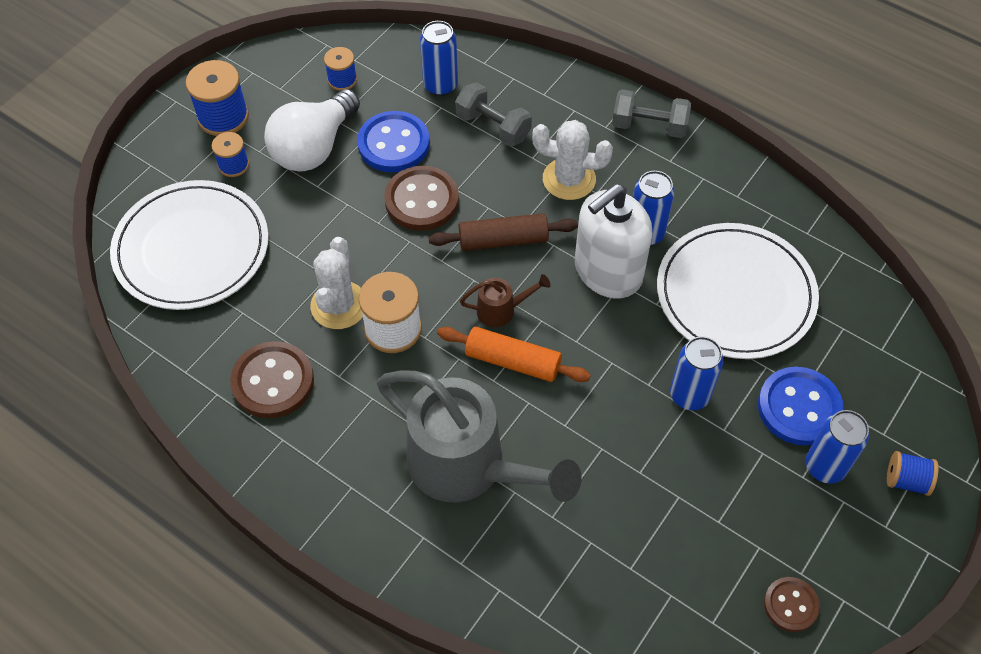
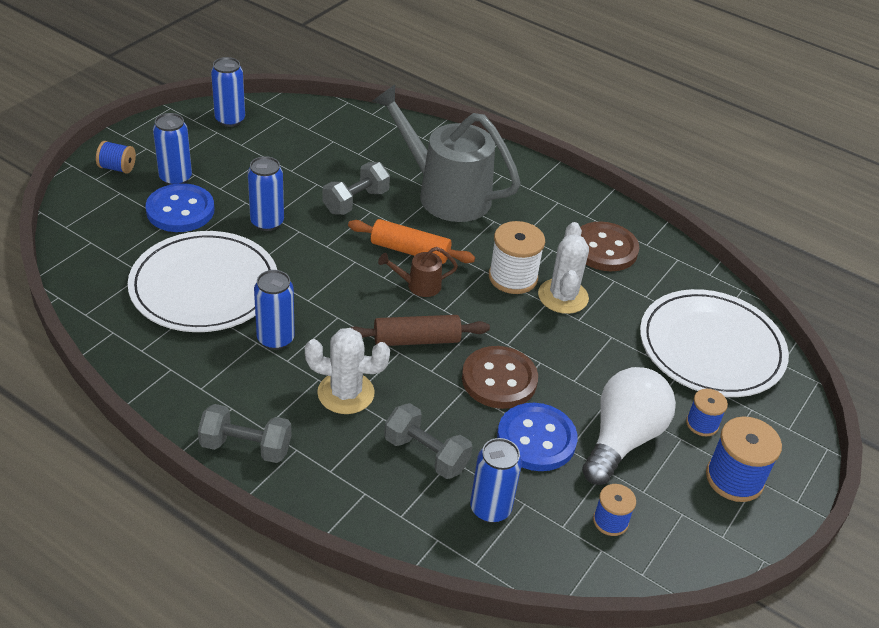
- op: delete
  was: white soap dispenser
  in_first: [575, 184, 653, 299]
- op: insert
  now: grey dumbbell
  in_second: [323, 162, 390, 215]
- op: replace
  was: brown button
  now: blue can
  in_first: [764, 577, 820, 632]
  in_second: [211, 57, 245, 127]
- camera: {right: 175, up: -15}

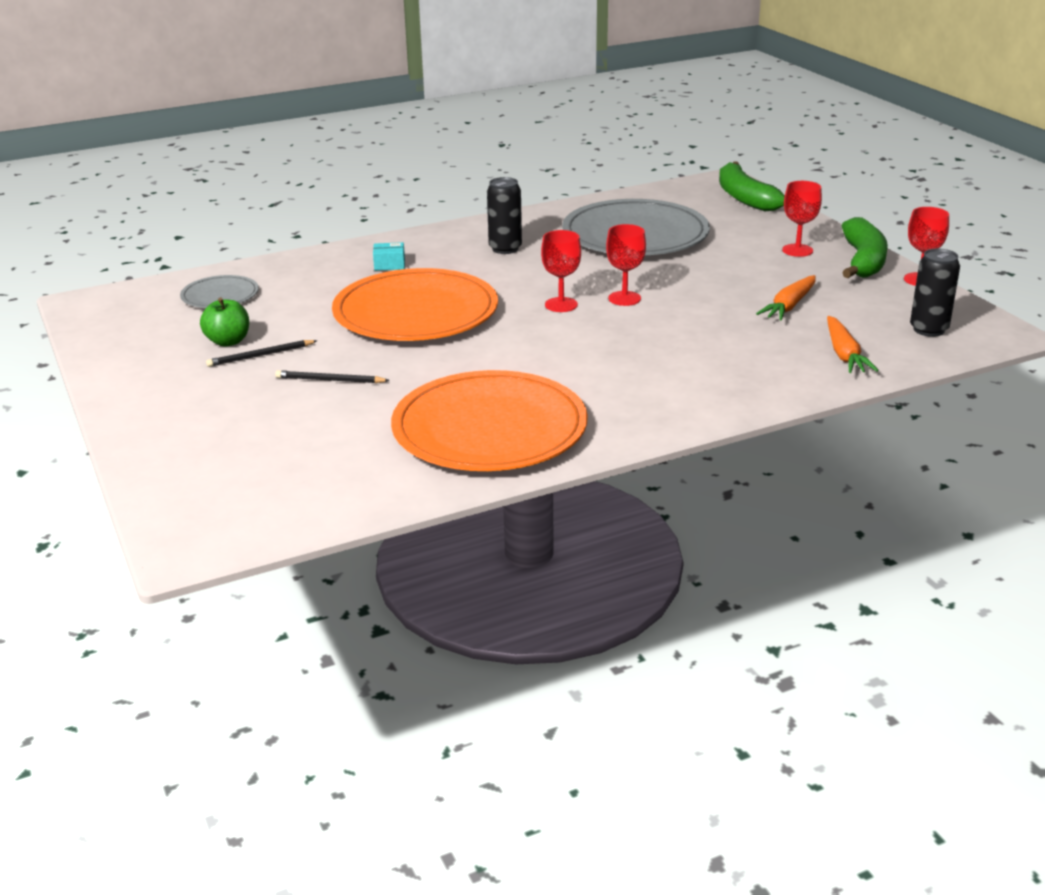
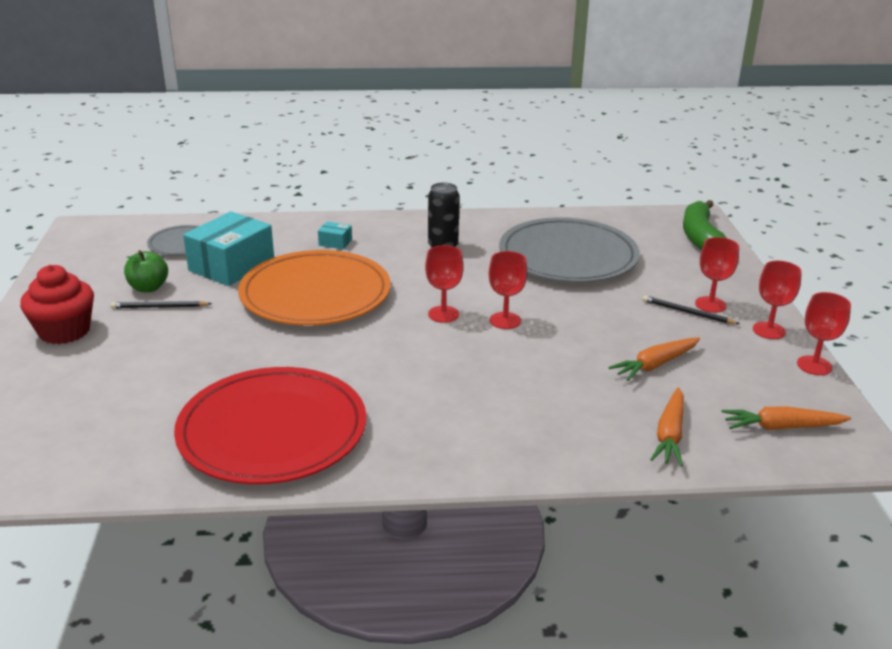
- op: insert
  now: red cupcake
  in_second: [20, 265, 94, 344]
- op: insert
  now: turquoise box
  in_second: [183, 211, 274, 286]
- op: move
  was: black pencil
  in_first: [275, 370, 390, 383]
  in_second: [643, 295, 740, 324]
- op: replace
  was: green banana
  now: red goblet
  in_first: [841, 217, 888, 278]
  in_second: [753, 261, 802, 339]
- op: replace
  was: black can
  now: orange carrot
  in_first: [910, 248, 960, 337]
  in_second: [722, 406, 851, 430]
- op: recolor
  was: orange plate
  now: red plate
  in_first: [391, 370, 588, 471]
  in_second: [174, 367, 366, 484]
- camera: {right: 20, up: 0}

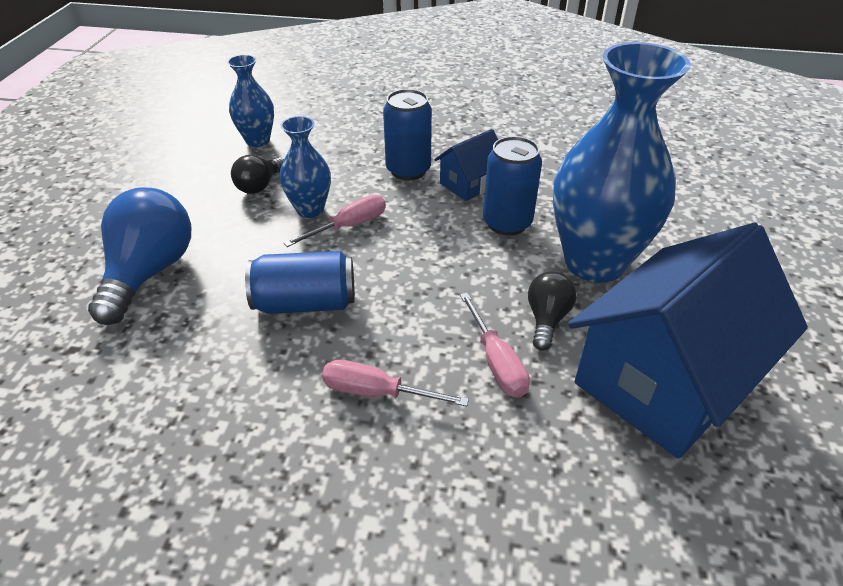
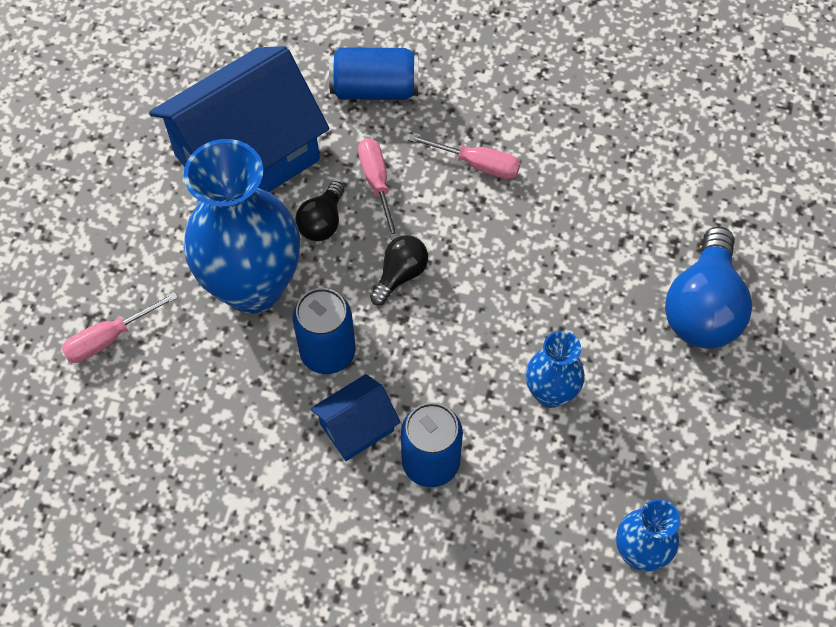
- op: move
  was: black light bulb
  in_first: [231, 155, 284, 194]
  in_second: [370, 235, 428, 305]
- op: move
  was: blue can
  in_first: [245, 251, 355, 314]
  in_second: [329, 47, 418, 100]
- op: move
  was: pink screwdriver
  in_first: [284, 195, 386, 247]
  in_second: [61, 292, 178, 363]
- camera: {right: -175, up: 20}

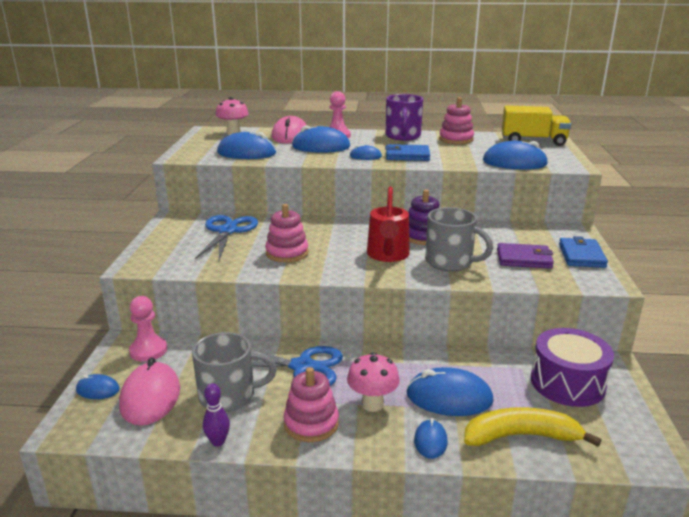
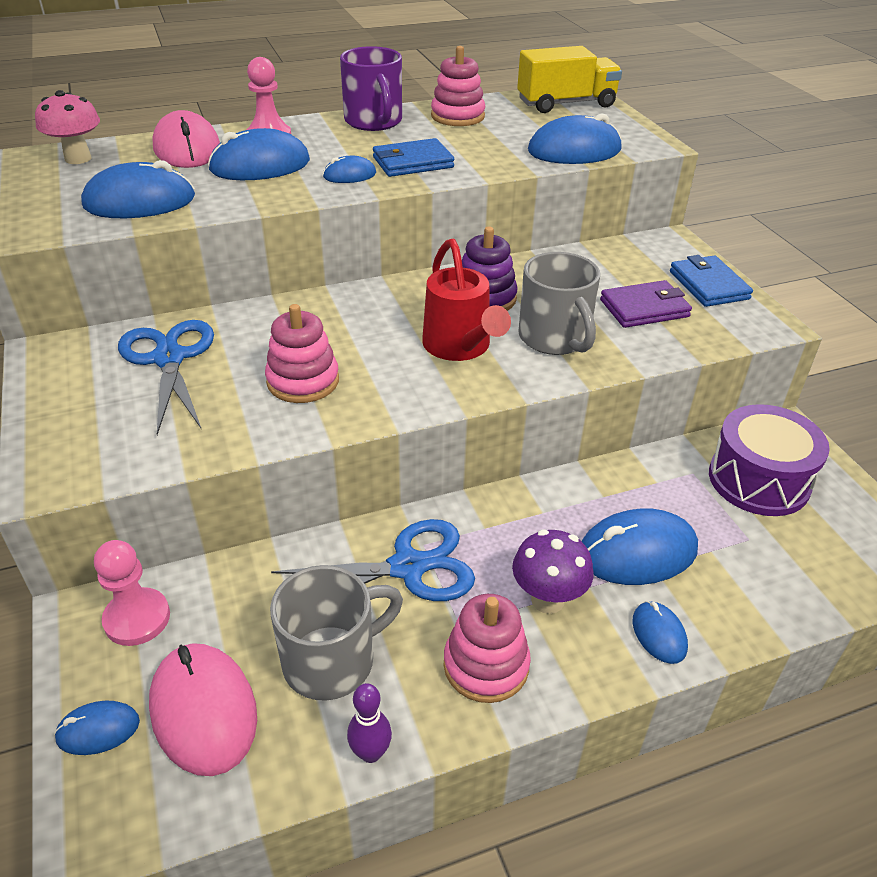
- op: delete
  was: yellow banana
  in_first: [464, 407, 601, 447]
- op: recolor
  was: pink mushroom
  now: purple mushroom
  in_first: [347, 352, 400, 412]
  in_second: [512, 529, 593, 614]
- op: rotate
  was: grey mug
  in_first: [425, 207, 493, 271]
  in_second: [518, 252, 600, 355]
  clockwise: 60
- camera: {right: -25, up: 15}

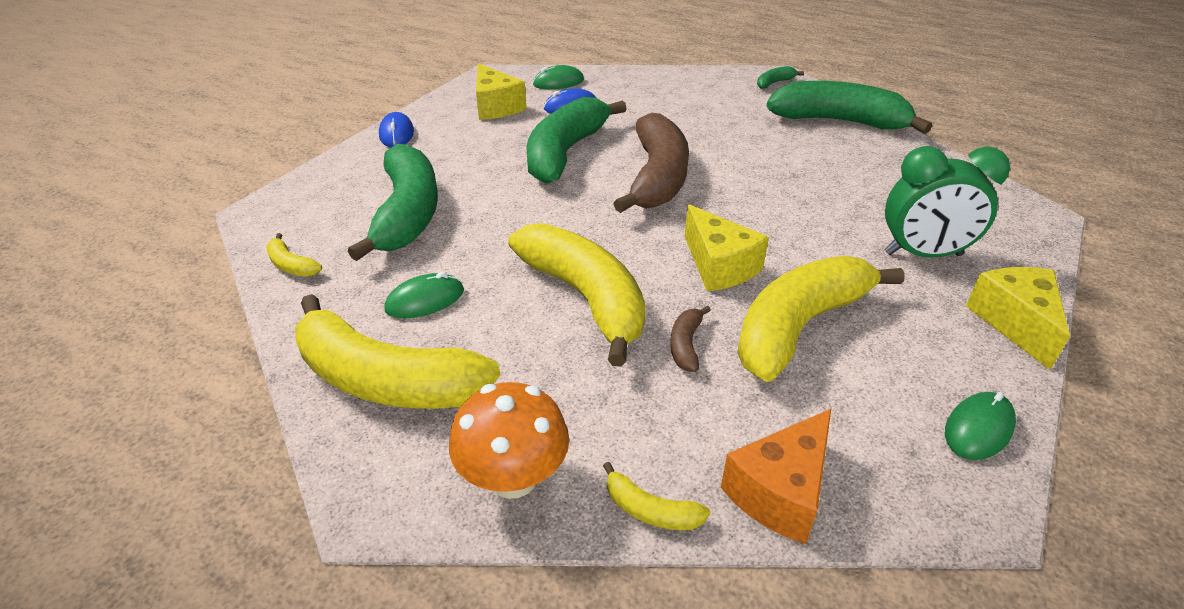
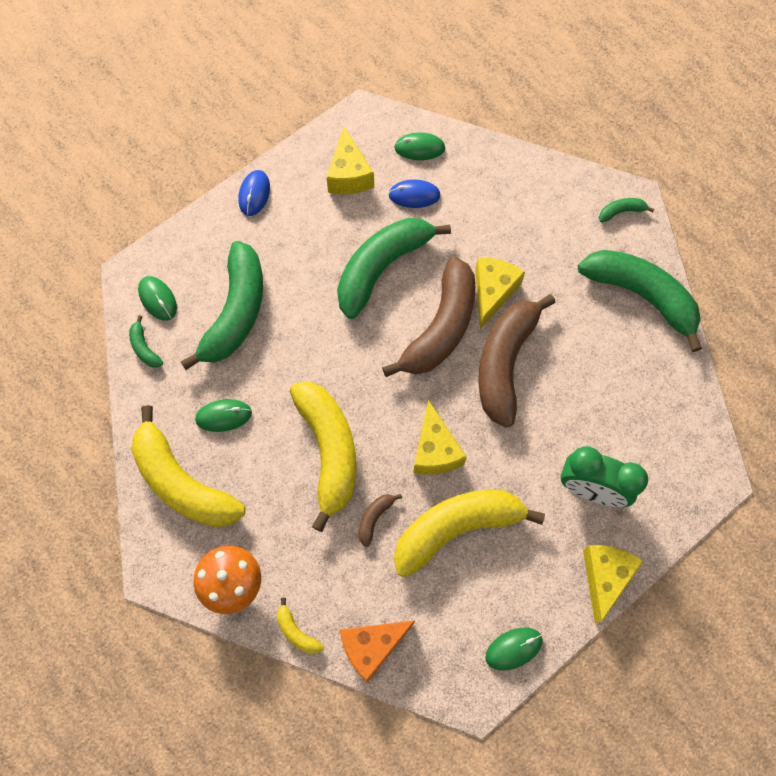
- op: insert
  now: green mouse
  in_second: [138, 276, 177, 321]
- op: insert
  now: yellow cheese
  in_second: [475, 257, 525, 329]
- op: insert
  now: brown banana
  in_second: [478, 294, 556, 428]
- op: recolor
  was: yellow banana
  now: green banana
  in_first: [266, 233, 322, 277]
  in_second: [129, 315, 163, 368]
- camera: {right: 20, up: 30}

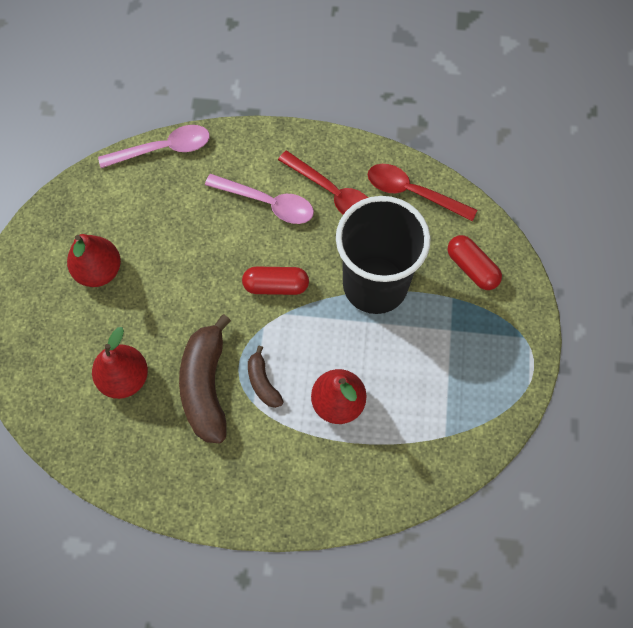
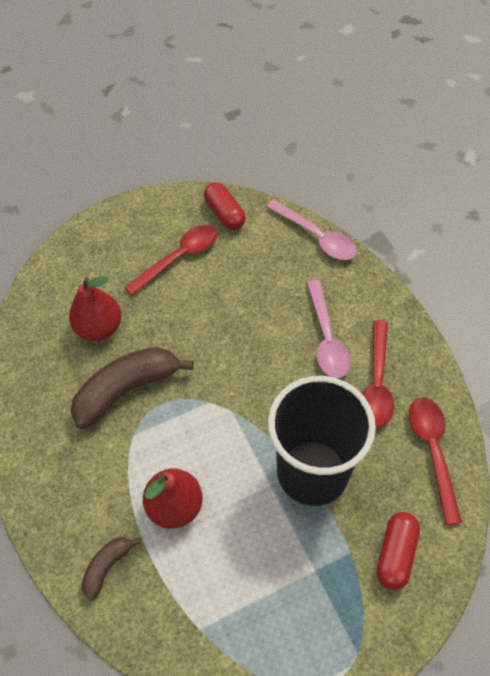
- op: move
  was: red capsule
  in_first: [242, 267, 309, 295]
  in_second: [204, 182, 246, 230]
- op: move
  was: brown banana
  in_first: [248, 346, 284, 408]
  in_second: [82, 537, 141, 600]
- op: replace
  was: red pear
  now: red spoon
  in_first: [67, 234, 121, 287]
  in_second: [124, 225, 217, 296]
- camera: {right: 60, up: -10}

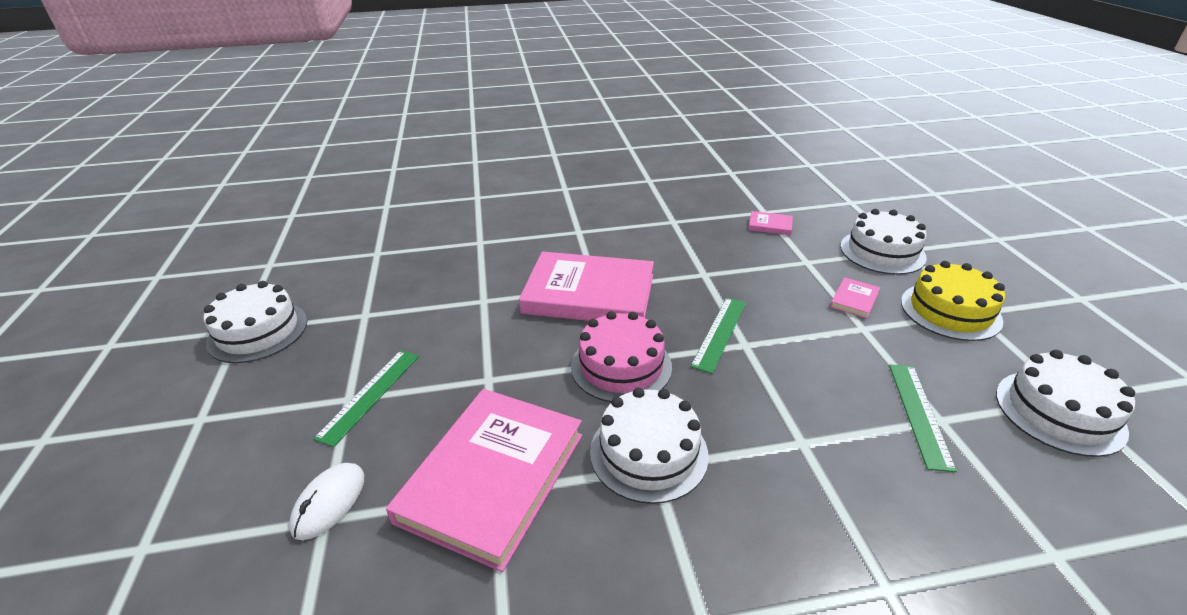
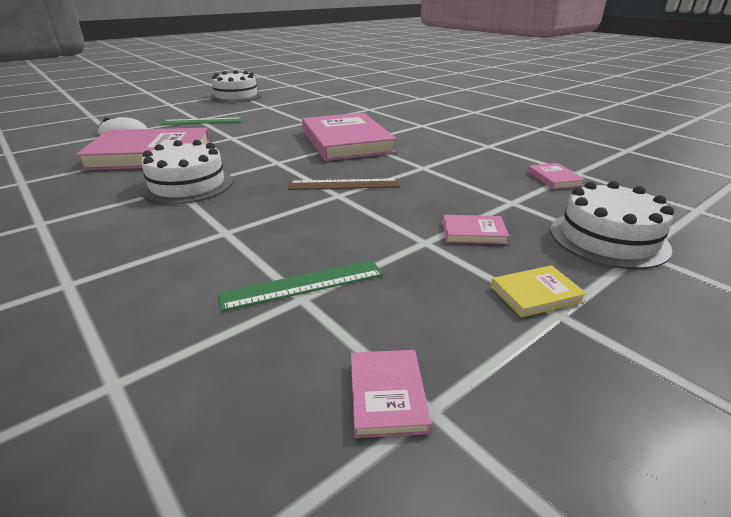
- op: delete
  was: pink cake
  in_first: [571, 311, 672, 402]
- op: replace
  was: yellow cake
  now: yellow book
  in_first: [901, 261, 1005, 341]
  in_second: [491, 265, 587, 318]
- op: replace
  was: white cake
  now: pink book
  in_first: [996, 350, 1135, 457]
  in_second: [351, 350, 431, 438]
- op: recolor
  was: green ruler
  now: brown ruler
  in_first: [690, 298, 746, 374]
  in_second: [288, 178, 400, 190]
- camera: {right: 60, up: -5}

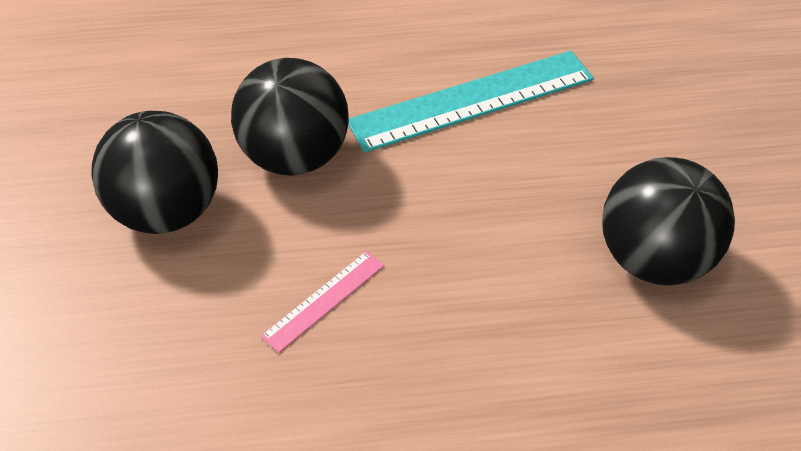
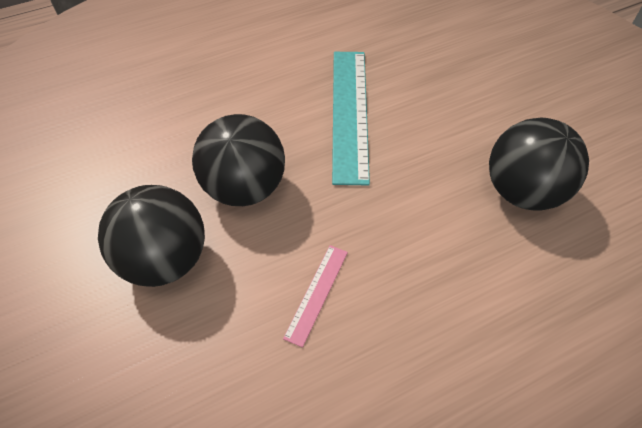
- op: rotate
  was: turquoise ruler
  in_first: [348, 51, 594, 153]
  in_second: [332, 52, 370, 185]
  clockwise: -45
- camera: {right: -20, up: 5}

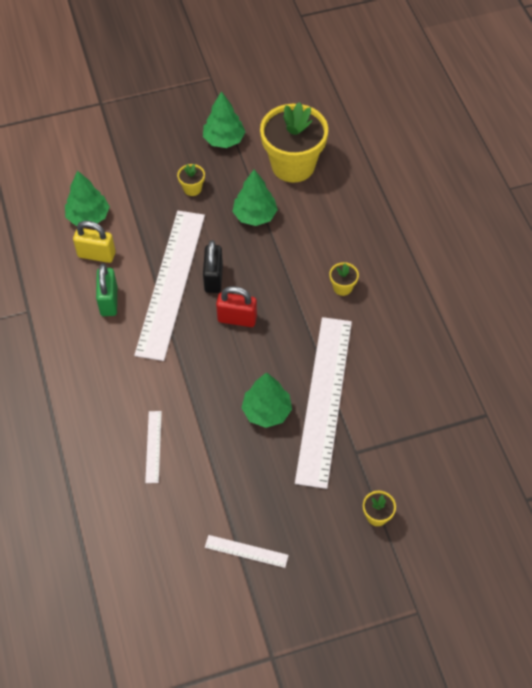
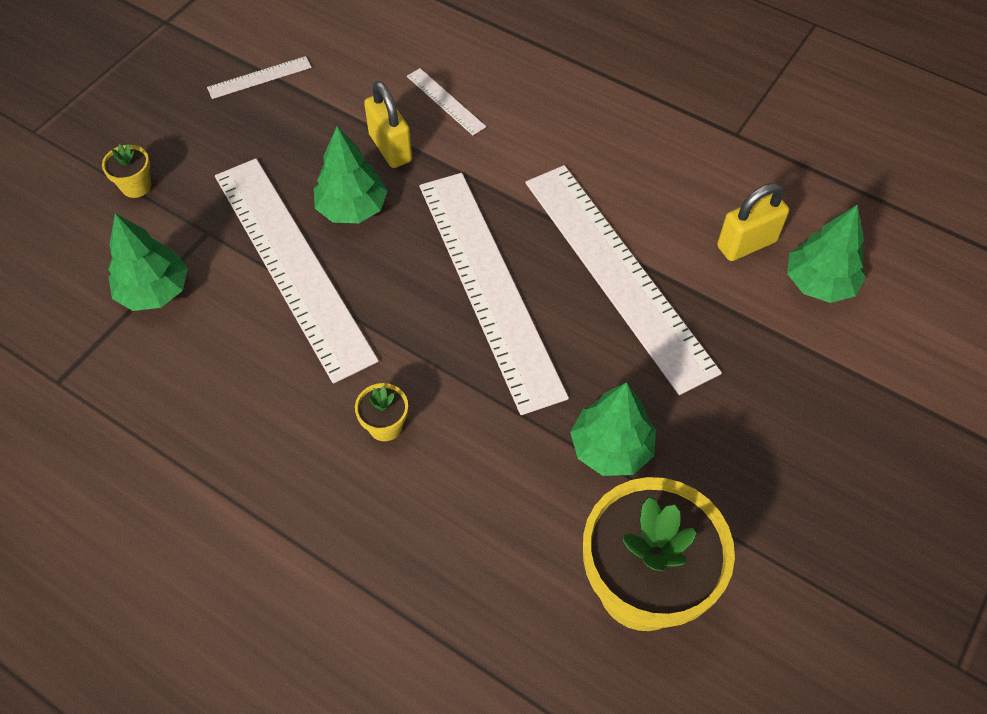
- op: delete
  was: green padlock
  in_first: [96, 264, 117, 316]
- op: delete
  was: yellow flower pot
  in_first: [177, 164, 205, 196]
- op: delete
  was: black padlock
  in_first: [203, 240, 223, 293]
- op: insert
  now: yellow padlock
  in_second: [364, 81, 412, 168]
- op: move
  was: green tree
  in_first: [203, 91, 245, 148]
  in_second: [108, 213, 188, 311]
- op: replace
  was: red padlock
  now: white ruler
  in_first: [216, 286, 257, 327]
  in_second: [419, 173, 569, 415]
- camera: {right: 140, up: 0}

